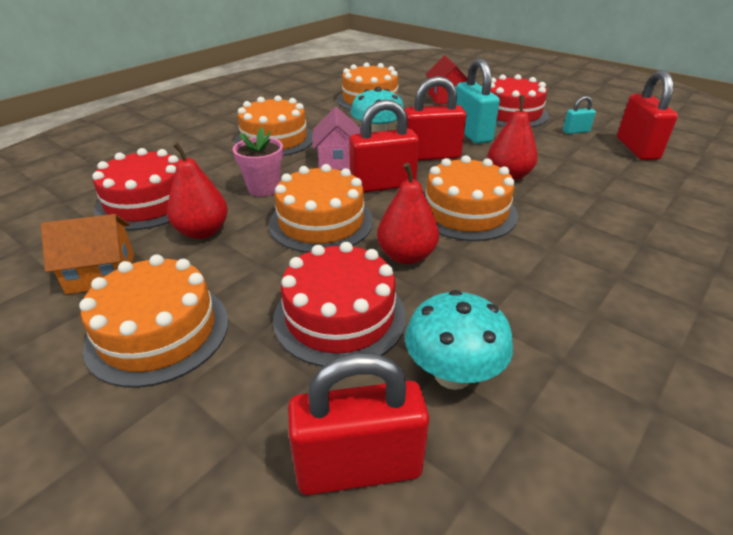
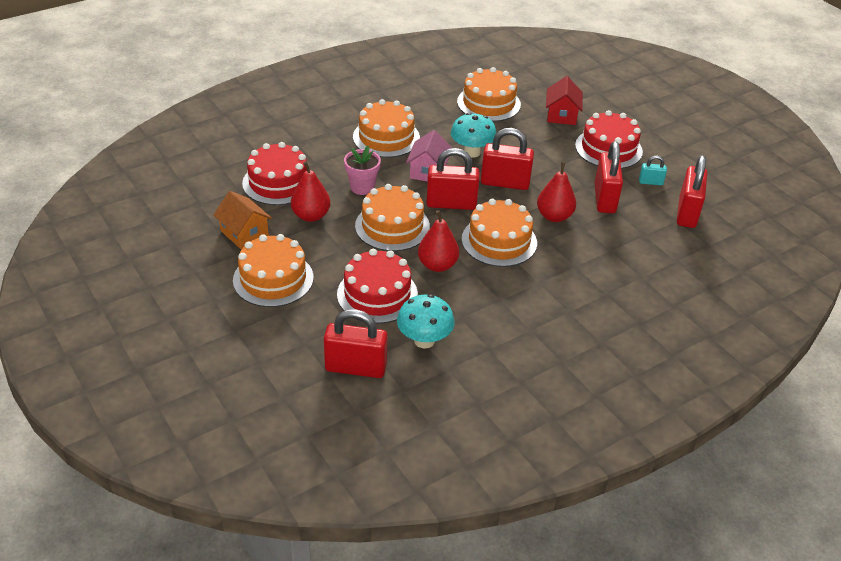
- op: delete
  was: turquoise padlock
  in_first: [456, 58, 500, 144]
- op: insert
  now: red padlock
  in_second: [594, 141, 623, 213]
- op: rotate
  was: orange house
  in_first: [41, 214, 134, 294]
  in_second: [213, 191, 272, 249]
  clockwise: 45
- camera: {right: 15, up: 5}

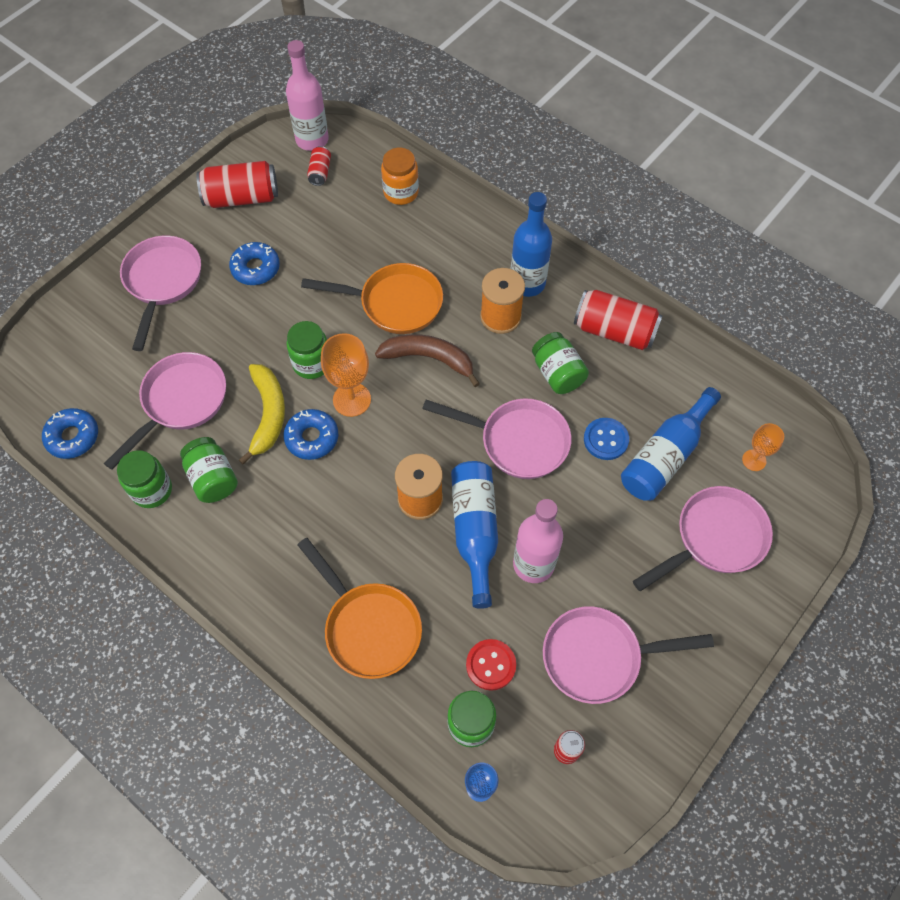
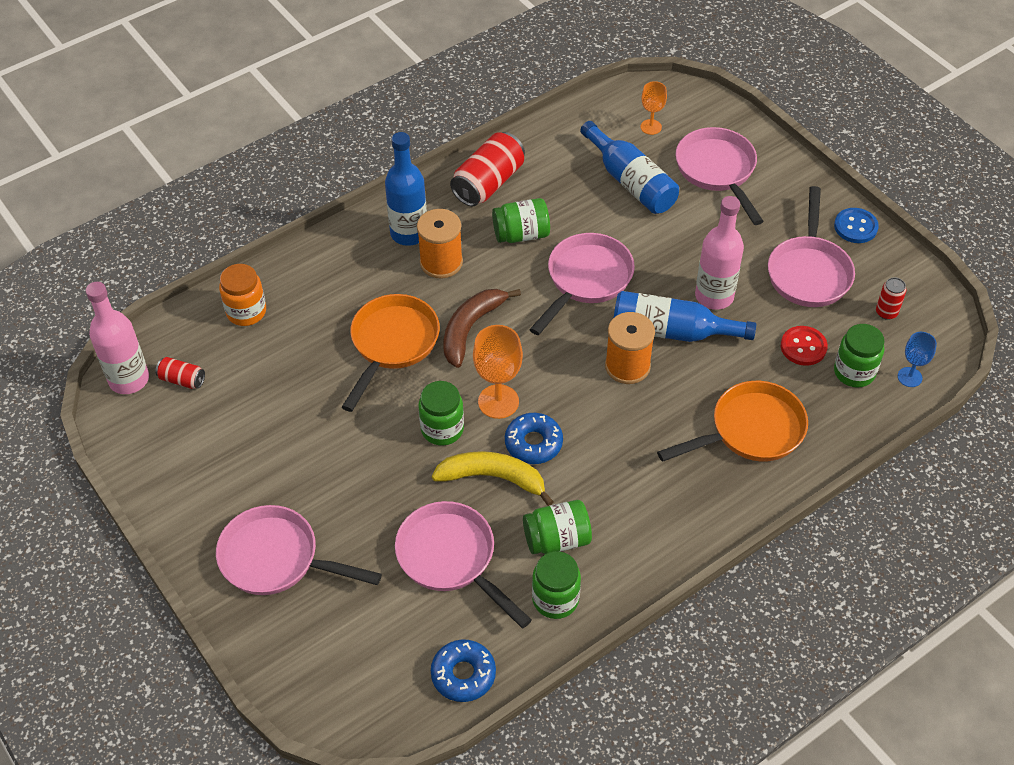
- op: delete
  was: red can
  in_first: [196, 161, 278, 208]
- op: delete
  was: blue donut
  in_first: [229, 242, 280, 285]
- op: move
  was: blue button
  in_first: [584, 418, 629, 460]
  in_second: [834, 208, 879, 243]
- camera: {right: -75, up: -10}

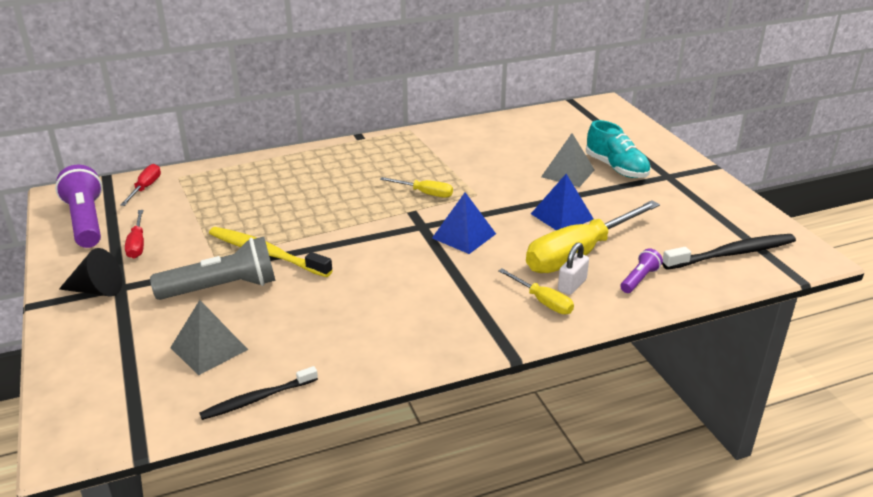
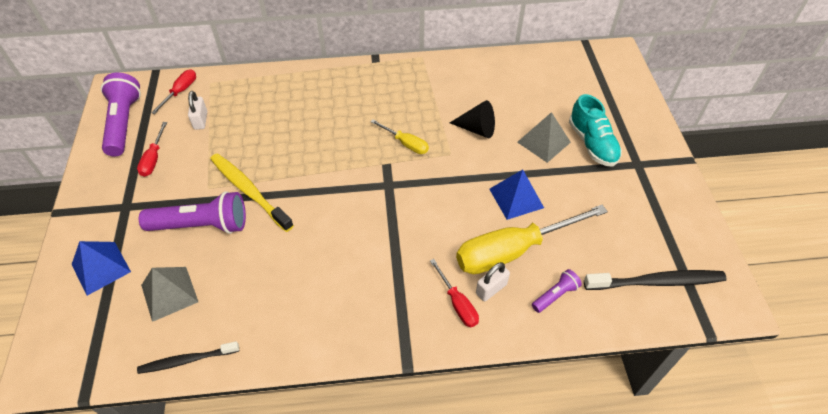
- op: insert
  now: white padlock
  in_second: [188, 91, 207, 130]
- op: move
  was: black cone
  in_first: [59, 248, 122, 296]
  in_second: [450, 100, 495, 138]
- op: move
  was: blue pyramid
  in_first: [432, 192, 496, 254]
  in_second: [72, 241, 131, 296]
- op: recolor
  was: grey flashlight
  now: purple flashlight
  in_first: [150, 237, 276, 300]
  in_second: [139, 191, 246, 234]
- op: recolor
  was: yellow screwdriver
  now: red screwdriver
  in_first: [498, 269, 574, 314]
  in_second: [430, 259, 479, 327]
- camera: {right: 15, up: 20}

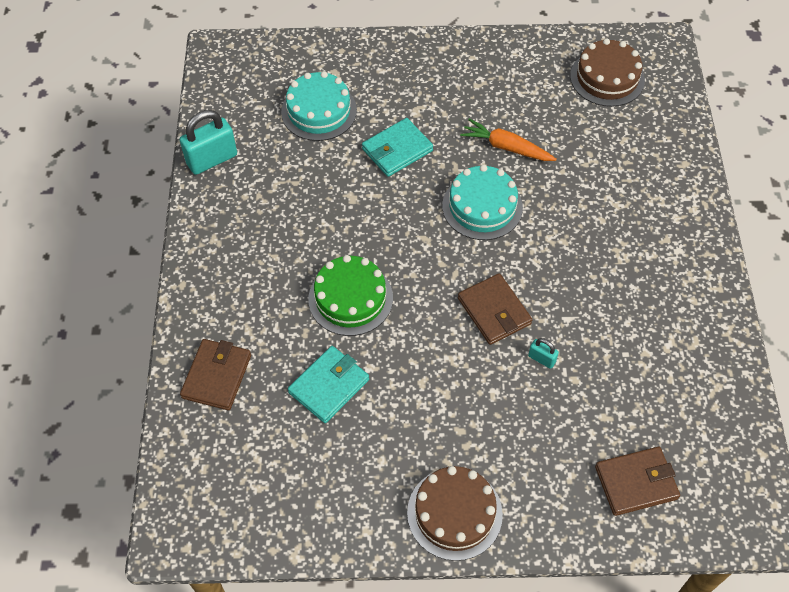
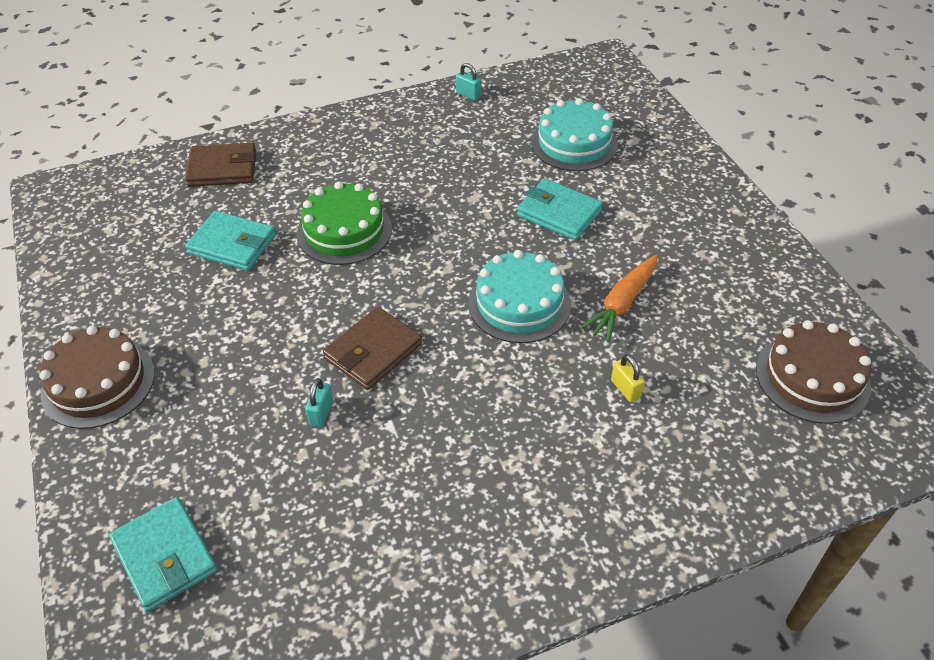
- op: insert
  now: yellow padlock
  in_second: [611, 354, 645, 402]
- op: recolor
  was: brown wallet
  now: turquoise wallet
  in_first: [595, 447, 680, 516]
  in_second: [109, 497, 218, 612]
- op: rotate
  was: orange carrot
  in_first: [460, 119, 557, 161]
  in_second: [580, 254, 658, 342]
  clockwise: -150
- op: resize
  was: turquoise padlock
  in_first: [180, 110, 237, 175]
  in_second: [456, 63, 481, 101]
  ratio: 0.49
- camera: {right: 70, up: -10}

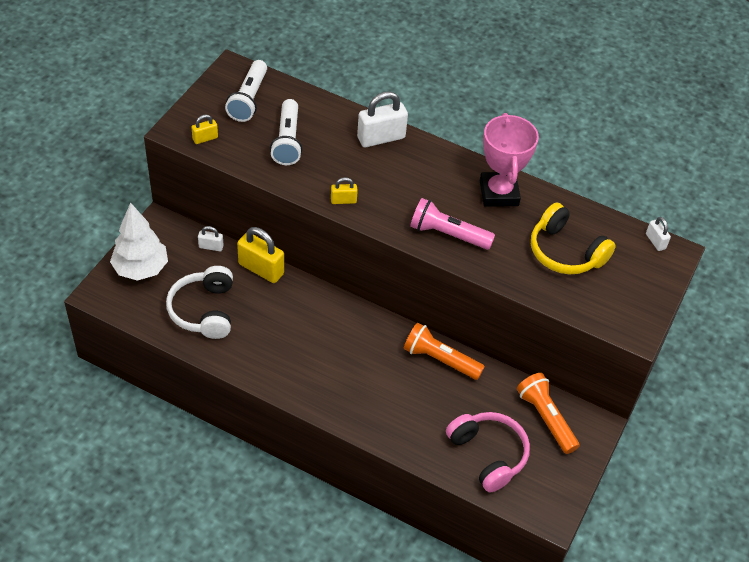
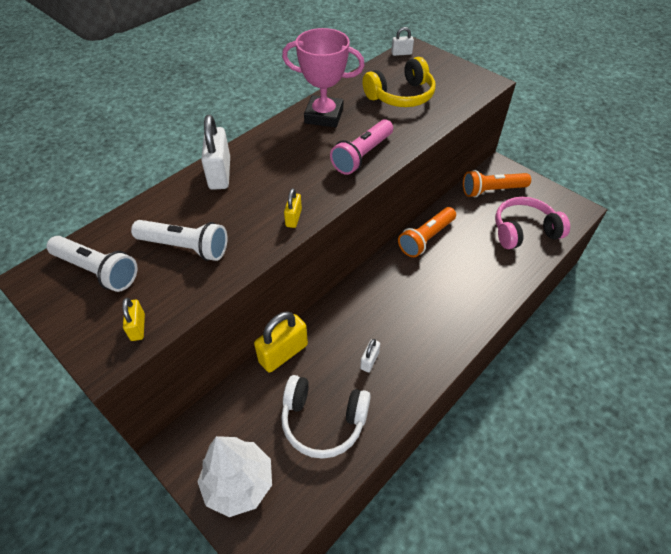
- op: move
  was: white padlock
  in_first: [198, 226, 224, 251]
  in_second: [360, 339, 380, 372]
- camera: {right: -70, up: 0}

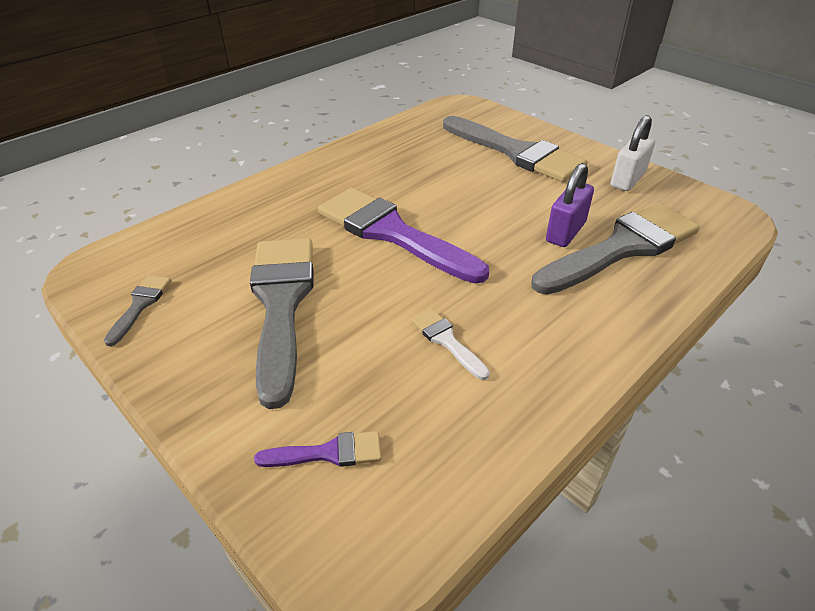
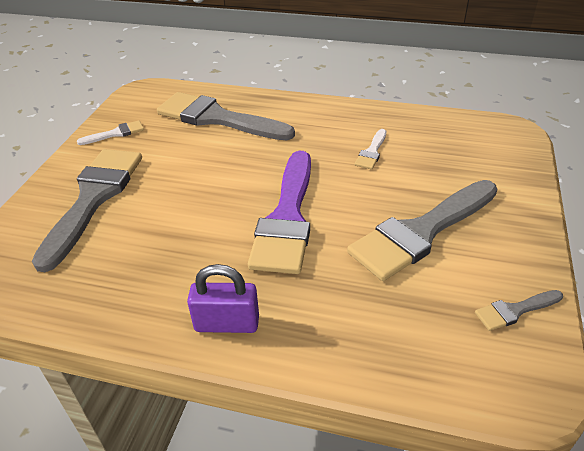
- op: delete
  was: purple brush
  in_first: [254, 431, 382, 467]
- op: move
  was: purple padlock
  in_first: [546, 163, 594, 247]
  in_second: [187, 264, 259, 333]
- op: replace
  was: white padlock
  now: white brush
  in_first: [611, 115, 655, 191]
  in_second: [77, 120, 144, 145]
- camera: {right: -120, up: 0}

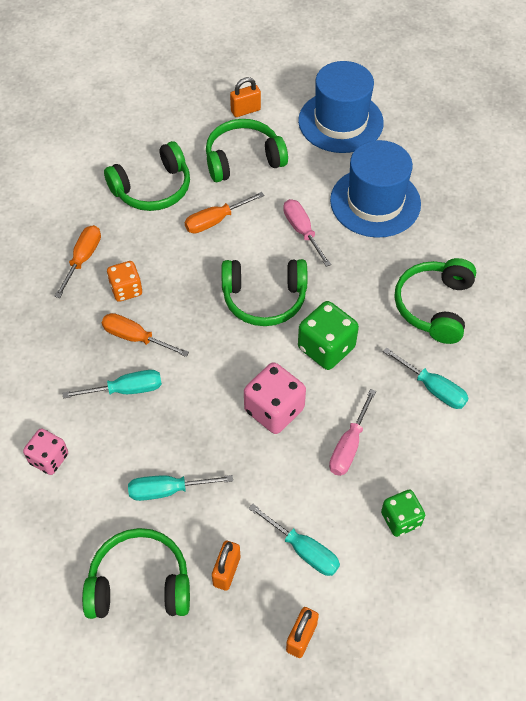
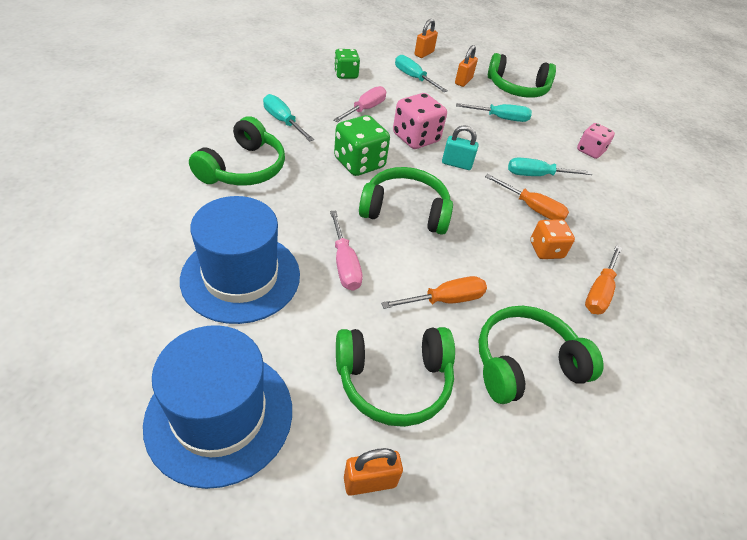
- op: insert
  now: turquoise padlock
  in_second: [442, 126, 478, 170]
- camera: {right: -175, up: -10}

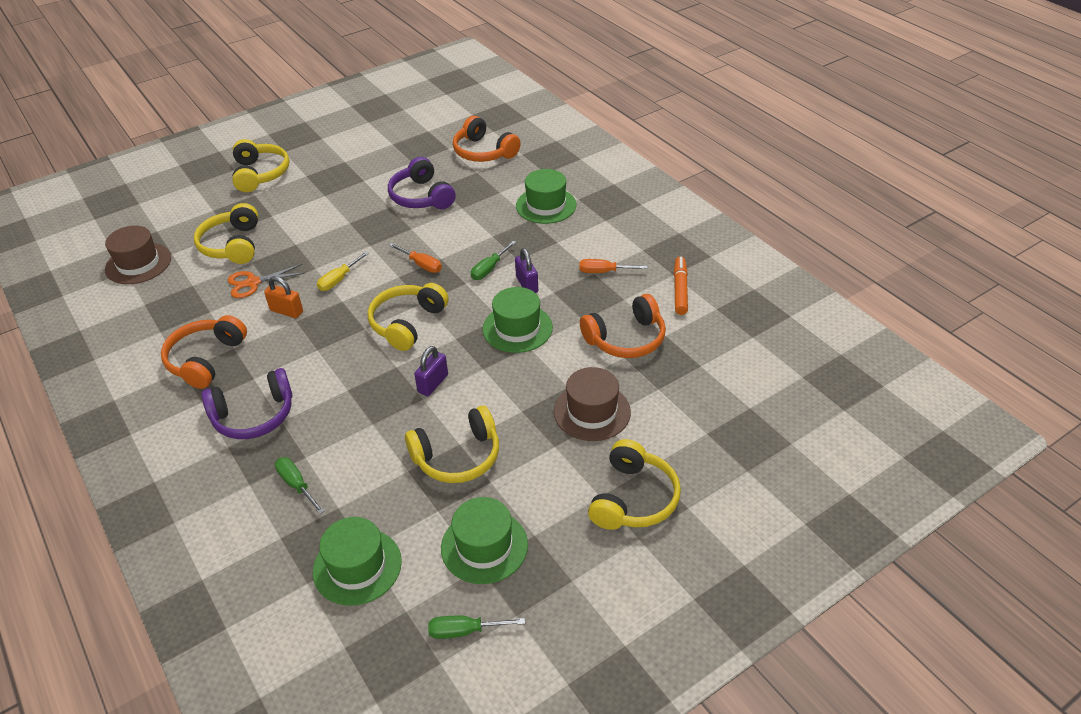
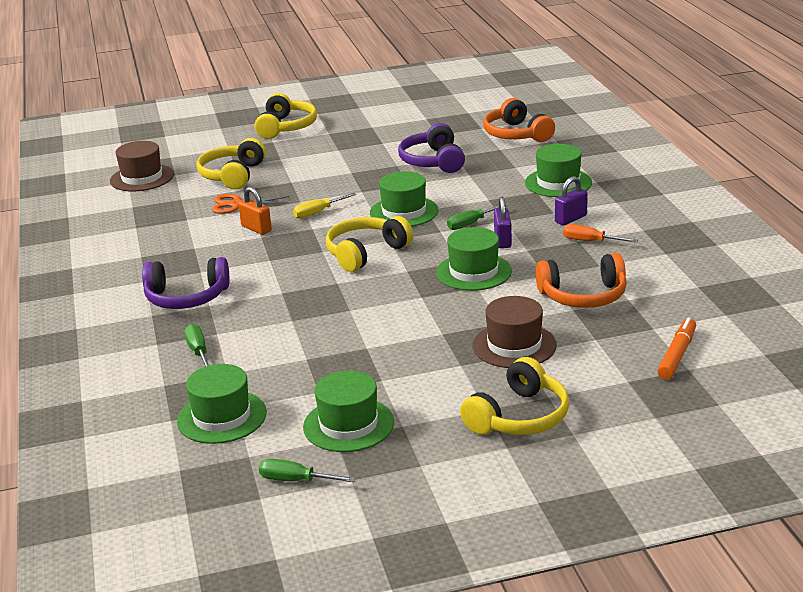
- op: delete
  was: orange headphones
  in_first: [161, 315, 247, 389]
- op: delete
  was: yellow headphones
  in_first: [405, 405, 499, 483]
- op: move
  was: purple padlock
  in_first: [414, 346, 448, 396]
  in_second: [555, 176, 588, 226]
- op: move
  was: orange marker
  in_first: [674, 256, 688, 315]
  in_second: [657, 317, 696, 380]
- op: replace
  was: orange screwdriver
  now: green hat
  in_first: [389, 243, 442, 273]
  in_second: [370, 171, 438, 227]
- camera: {right: 20, up: -15}

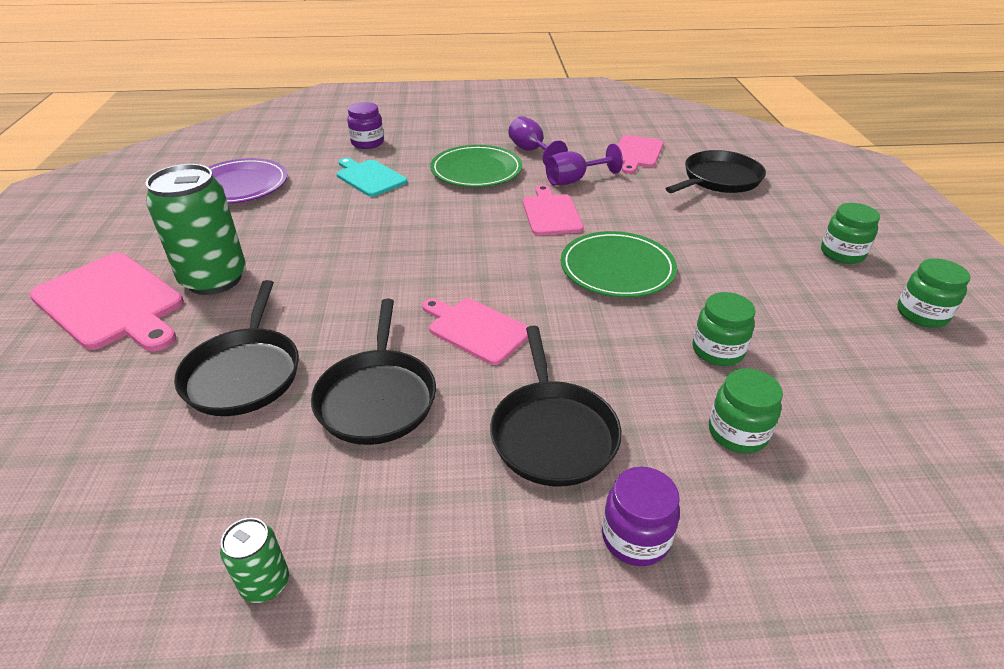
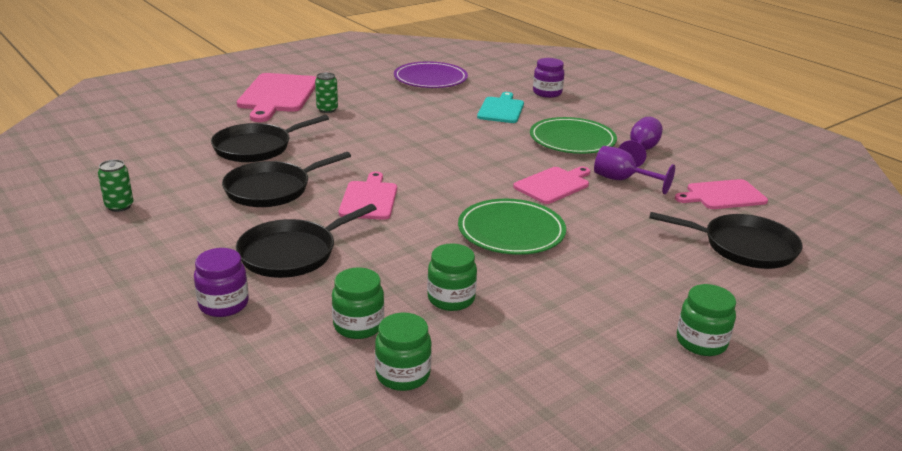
- op: move
  was: green jar
  in_first: [897, 258, 971, 328]
  in_second: [375, 313, 432, 391]
- op: resize
  was: green can
  in_first: [146, 164, 246, 295]
  in_second: [315, 72, 338, 113]
  ratio: 0.46
- camera: {right: 55, up: -10}

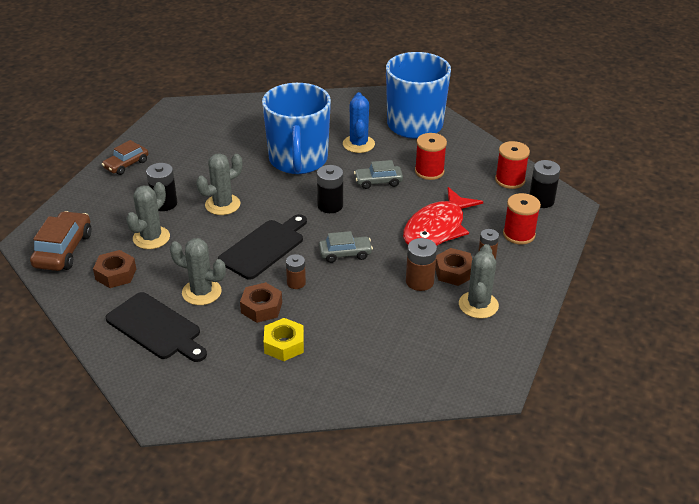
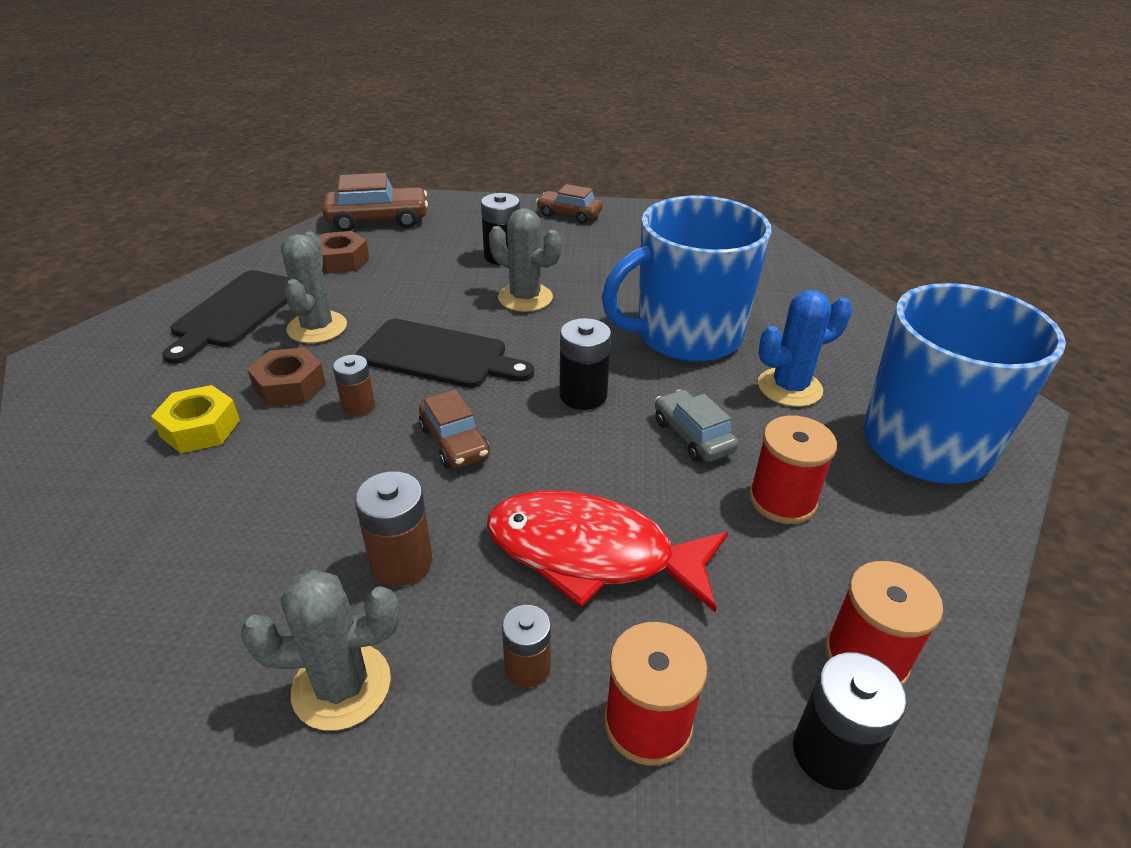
- op: delete
  was: grey cactus
  in_first: [126, 182, 170, 249]
- op: delete
  was: brown nut
  in_first: [435, 248, 472, 286]
- op: recolor
  was: grey car
  now: brown car
  in_first: [319, 231, 373, 263]
  in_second: [419, 390, 490, 469]
- camera: {right: 70, up: 0}

